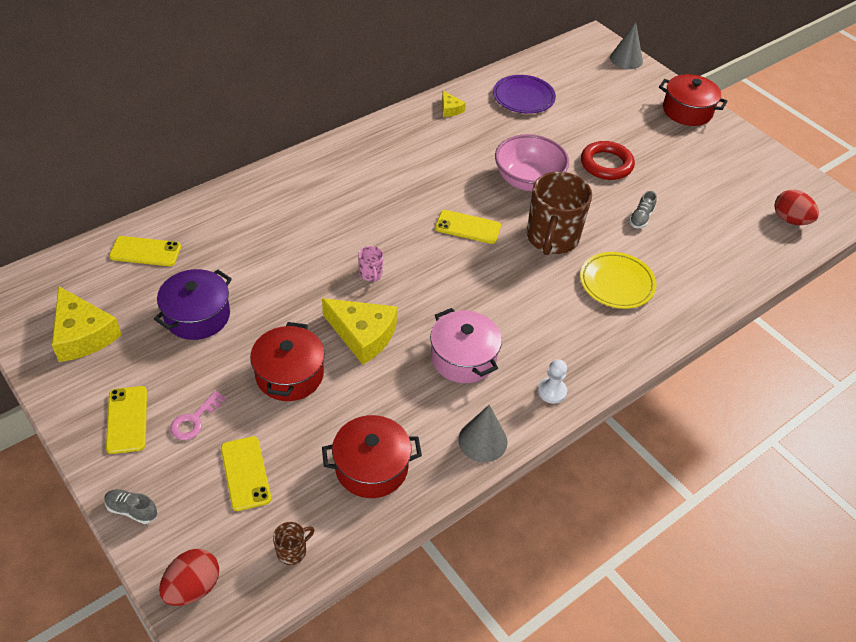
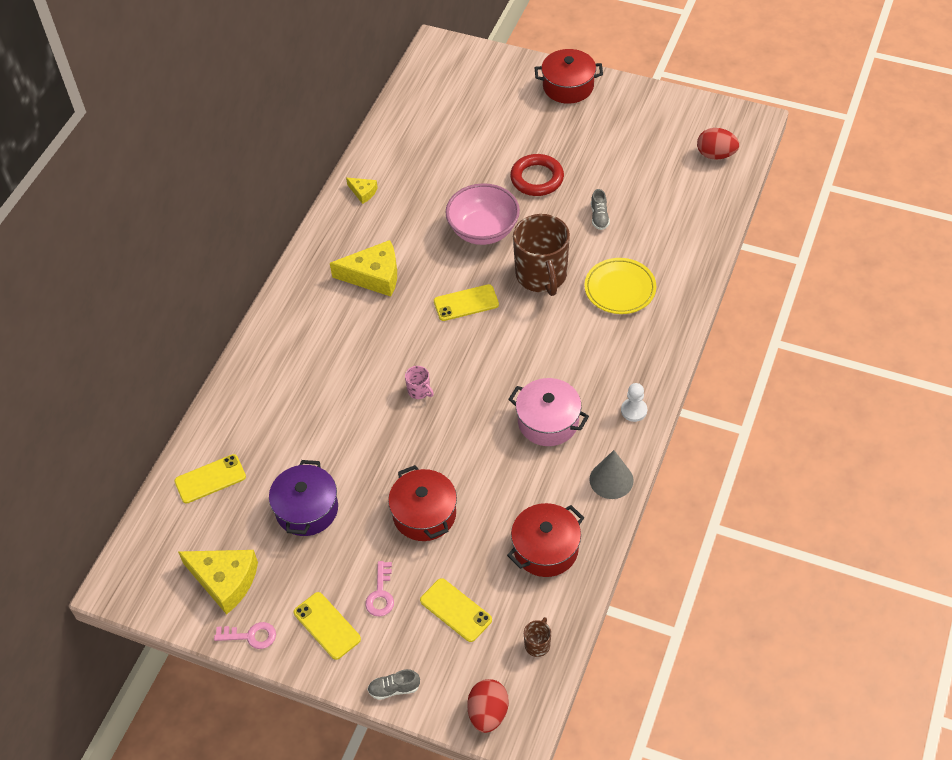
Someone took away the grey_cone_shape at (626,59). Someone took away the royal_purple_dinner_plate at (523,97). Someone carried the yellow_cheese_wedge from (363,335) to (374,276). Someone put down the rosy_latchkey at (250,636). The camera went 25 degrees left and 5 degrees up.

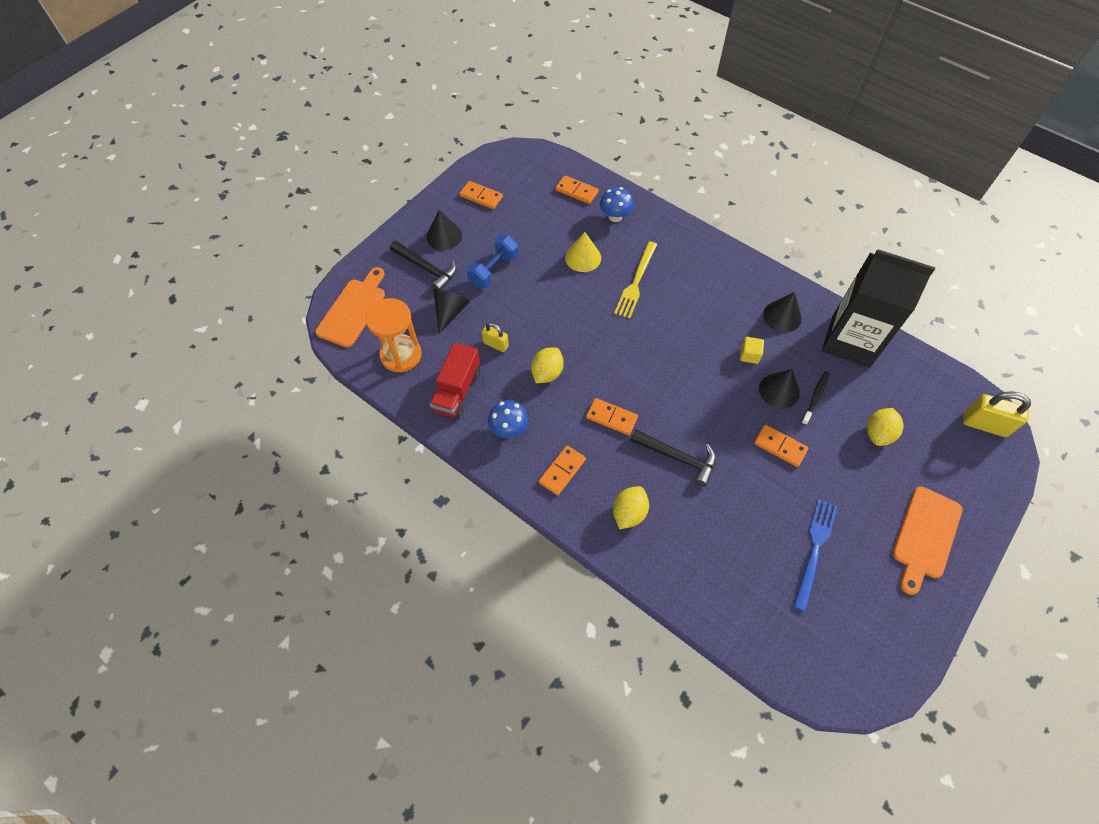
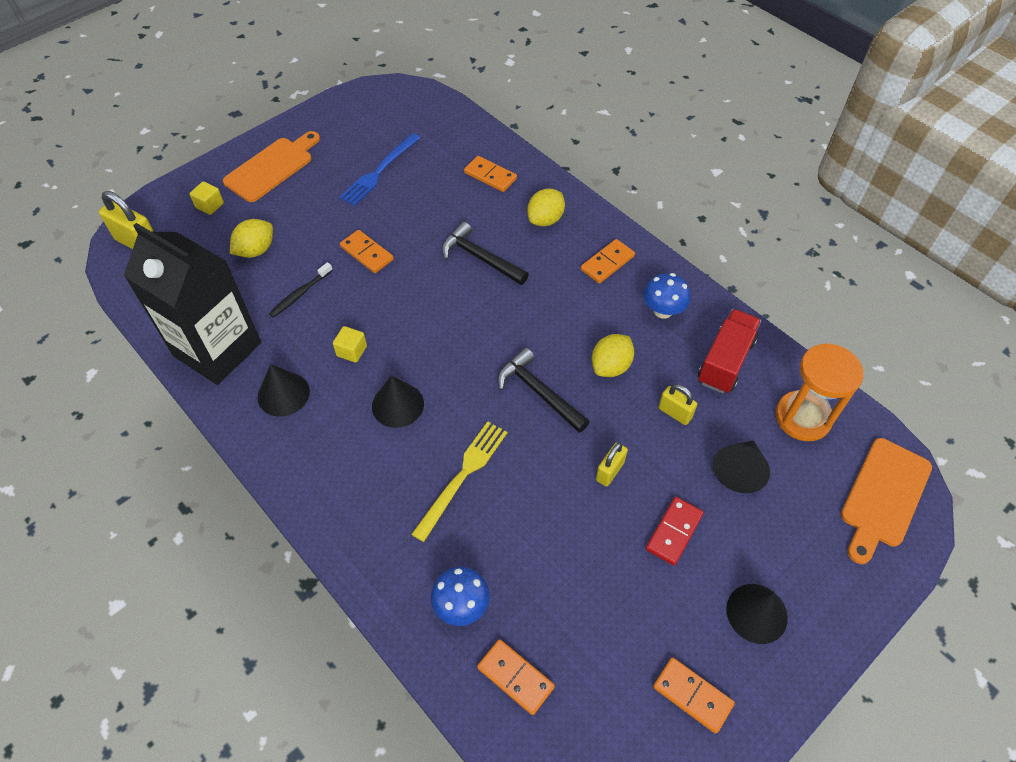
Someone took away the yellow_cone_shape at (583,257). Someone swapped the blue_dumbbell at (493,270) for the red_domino_piece at (674,532). Someone carried the ebony_claw_hammer from (426,268) to (539,392). Someone carried the ebony_cone_shape from (779,390) to (398,405). Someone carried the bright_orange_domino_piece from (611,417) to (490,176). Someone put down the yellow_cube at (210,206). Someone put down the yellow_padlock at (610,471). The camera went 170 degrees left and 5 degrees down.

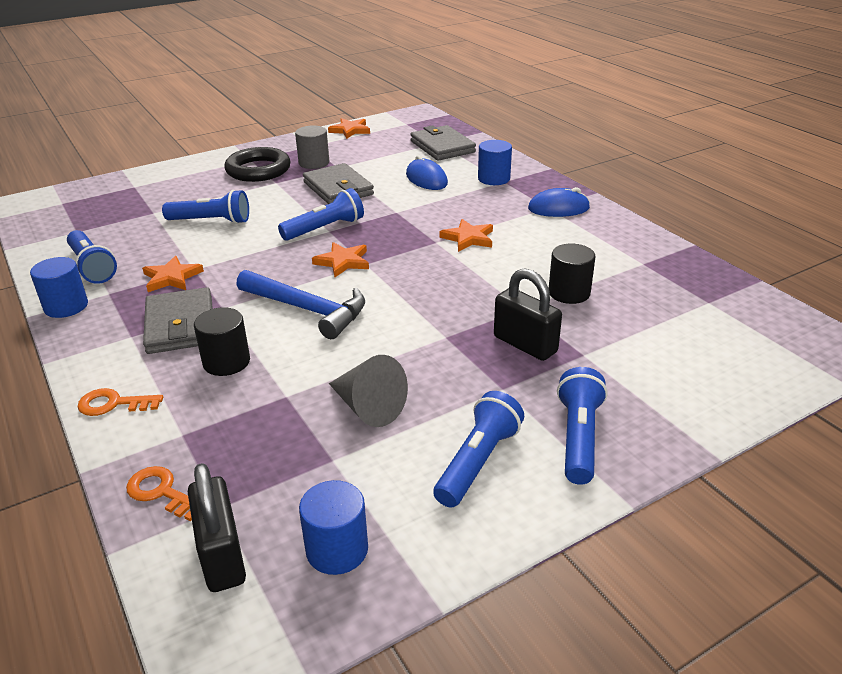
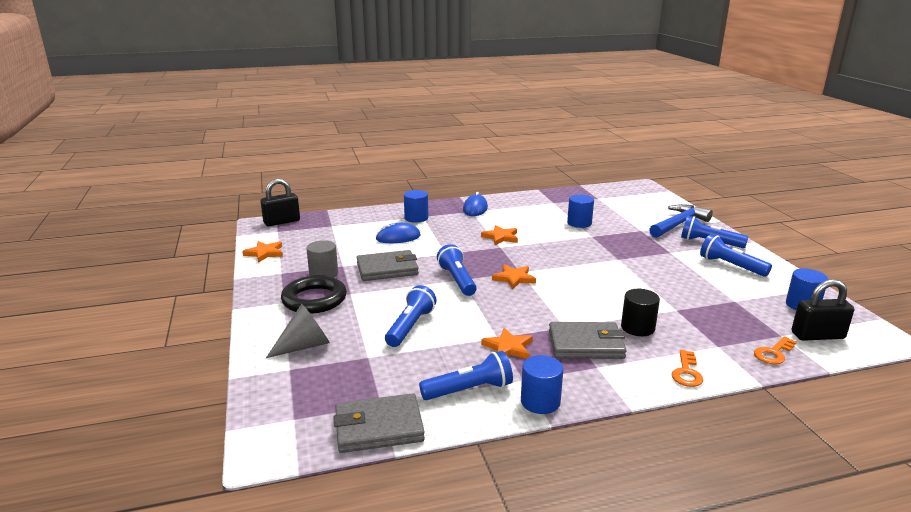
Someone carried the grey_wallet from (442,147) to (379,427). Someone repainted the ebony_cylinder_shape at (569,293), which became the blue_cylinder_shape at (579,223). Someone carried the ebony_padlock from (525,344) to (282,222). Someone carried the blue_claw_hammer from (308,309) to (678,224). Someone carried the grey_cone_shape from (368,407) to (305,346). The camera went 75 degrees left and 10 degrees down.

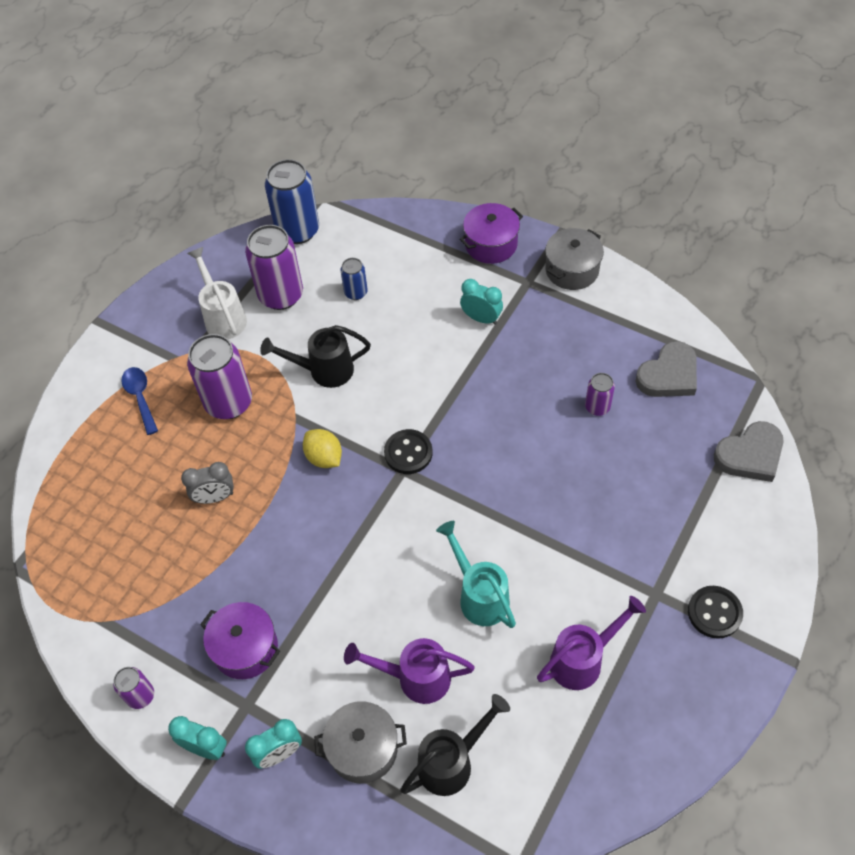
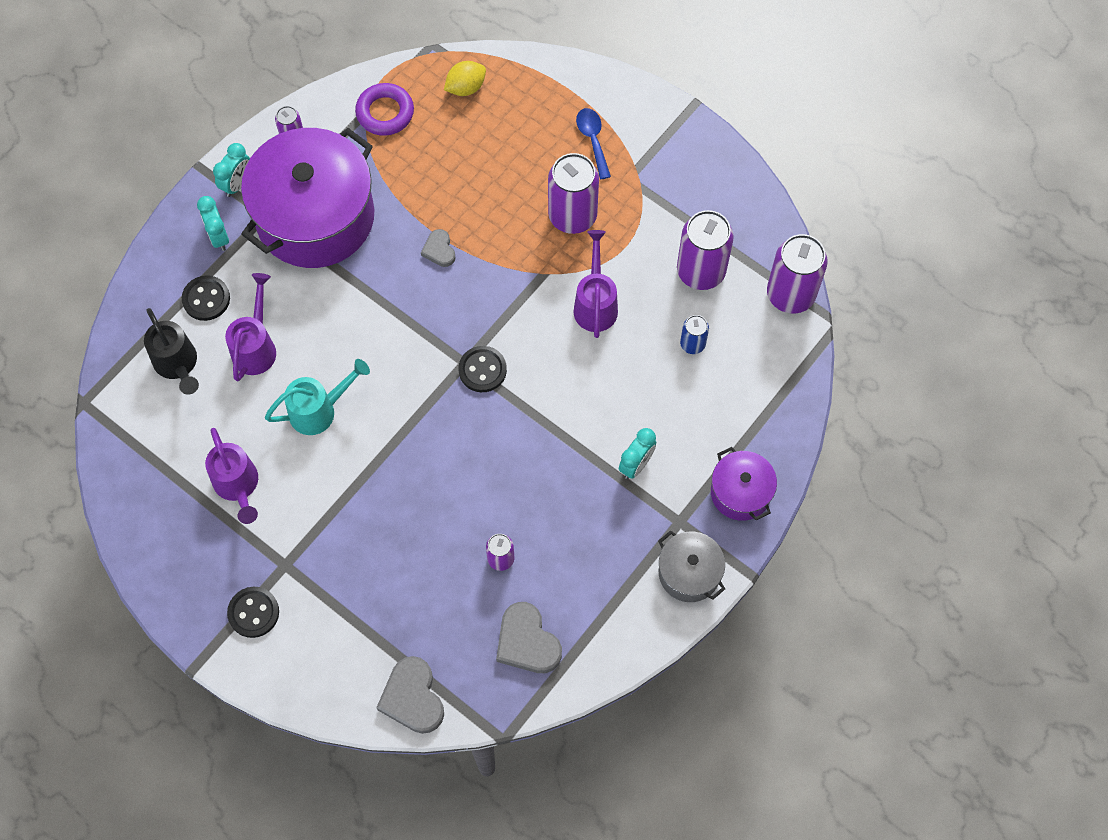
Someone repainted the blue_soda_can at (298,230), which became the royal_purple_soda_can at (790,294). Someone took away the pure_white_watering_pot at (223,317). Someone repainted the ebony_watering_pot at (324,370), which became the royal_purple_watering_pot at (595,304). Someone rotated the blue_spoon at (140,397) by 90 degrees counterclockwise. Someone carried the yellow_citrus_fruit from (324,457) to (466,87). Someone took away the grey_bedside_clock at (215,497). Someone scaled the royal_purple_pot at (245,648) by 2.09. Someone swapped the grey_pot at (363,749) for the ebony_sewing_button at (206,299). Someone put down the royal_purple_ring at (385,113). Someone put down the grey_heart at (439,250). The camera went 95 degrees right and 10 degrees up.

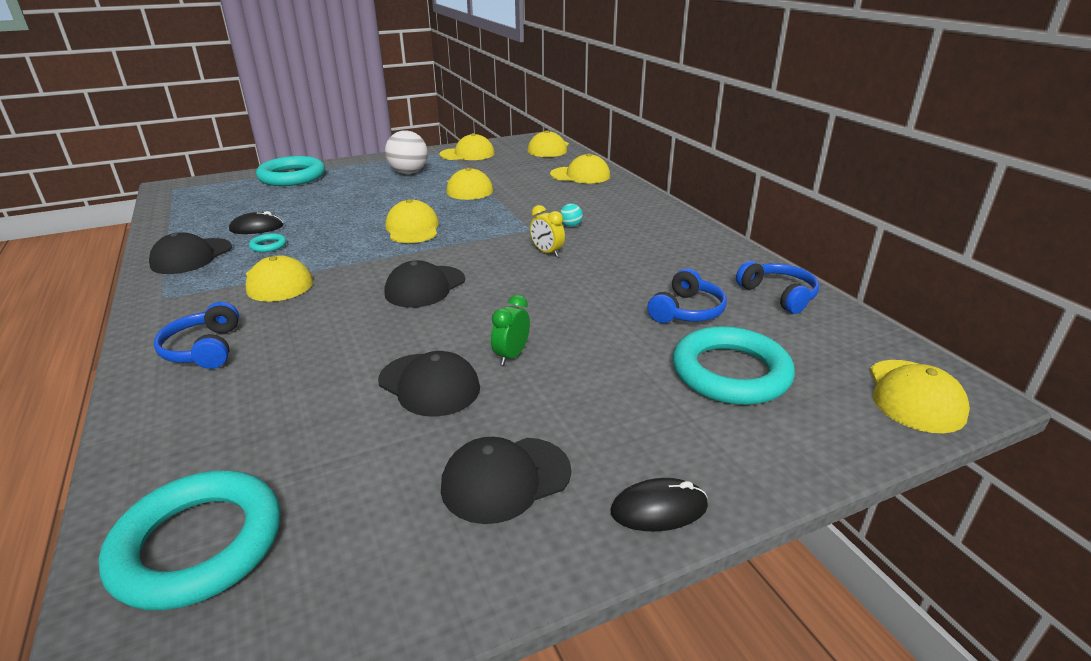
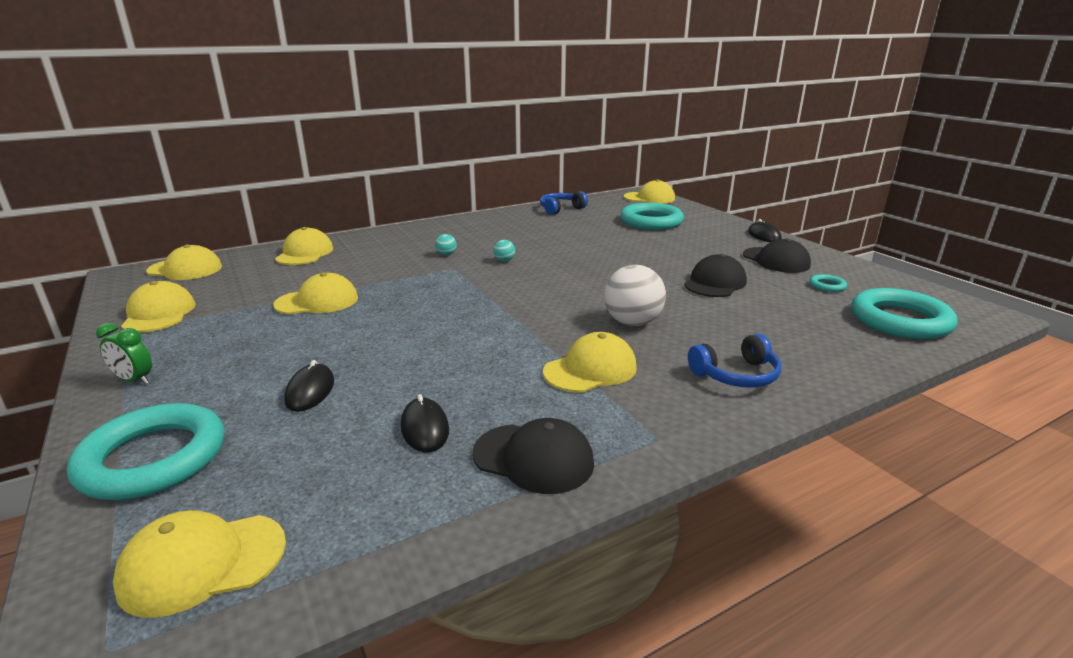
Someone carried the pure_white_ball from (409,172) to (632,322). Someone carried the yellow_baseball_cap from (412,228) to (203,563). Someone swapped the yellow_bedside_clock at (547,252) for the teal_ball at (504,261). Someone carried the teal_ring from (268,245) to (827,286). Someone took away the ebony_baseball_cap at (425,287). Someone took away the blue_headphones at (686,311). Someone carried the emerald_bedside_clock from (511,356) to (134,380). Someone put down the ebony_mouse at (310,391). The camera went 95 degrees left and 5 degrees down.

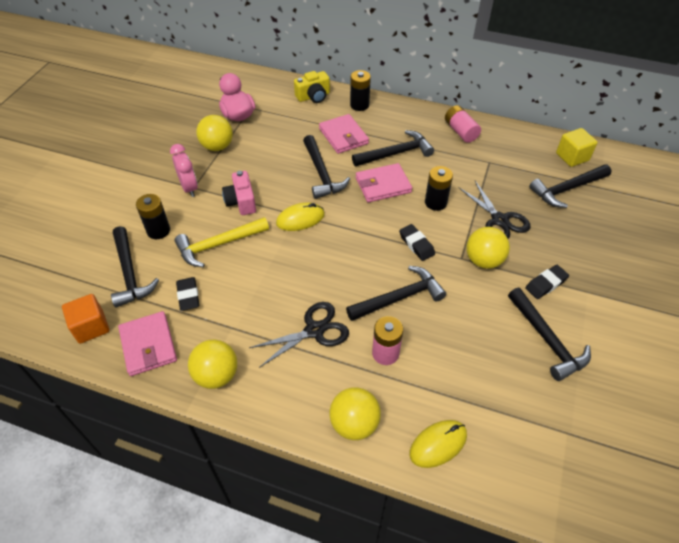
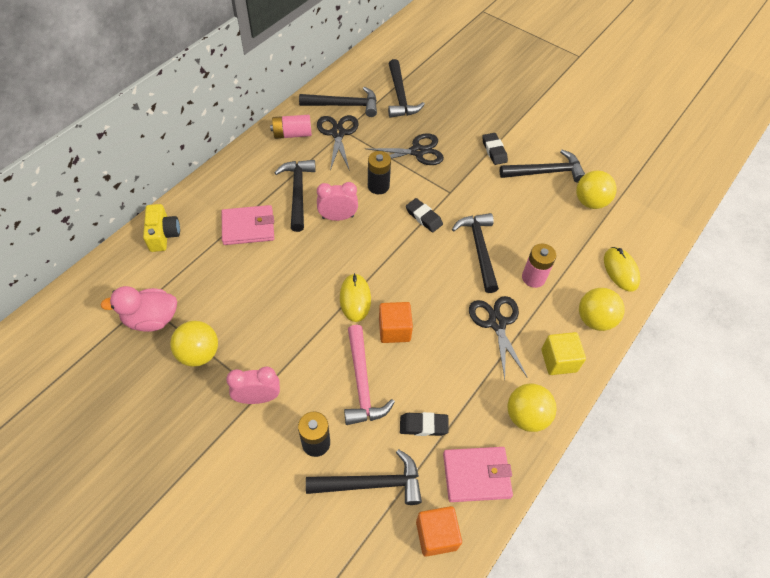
Someone took away the ebony_power_cell at (359,105). Someone carried the yellow_cube from (572,157) to (558,360). Someone carried the ebony_claw_hammer from (322,173) to (344,105). Someone swapped the rosy_wallet at (383,185) for the rosy_bedside_clock at (338,217). Someone took away the rosy_photo_camera at (241,202). Someone repainted the yellow_claw_hammer at (218,245), which became the rosy_claw_hammer at (362,383). Someone rotated the ebony_eraser at (416,244) by 60 degrees clockwise. Someone carried the yellow_ball from (483,260) to (590,202). Someone put down the ebony_shears at (338,133). Someone put down the bright_orange_cube at (394,330). The camera went 75 degrees left and 5 degrees up.

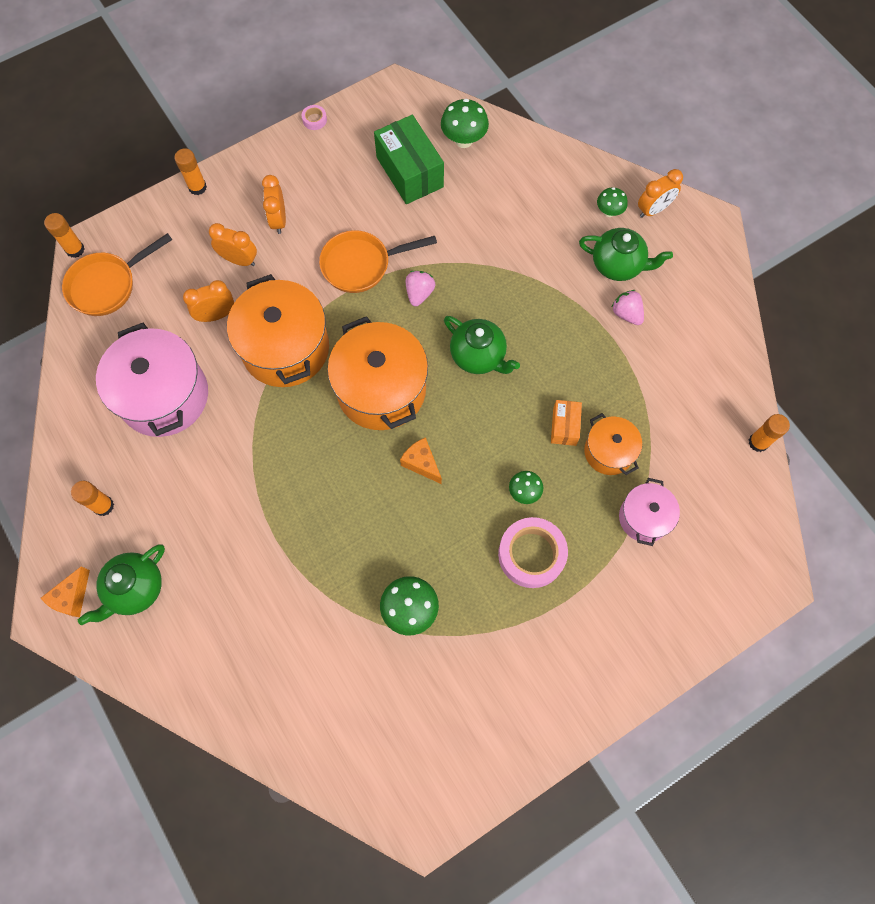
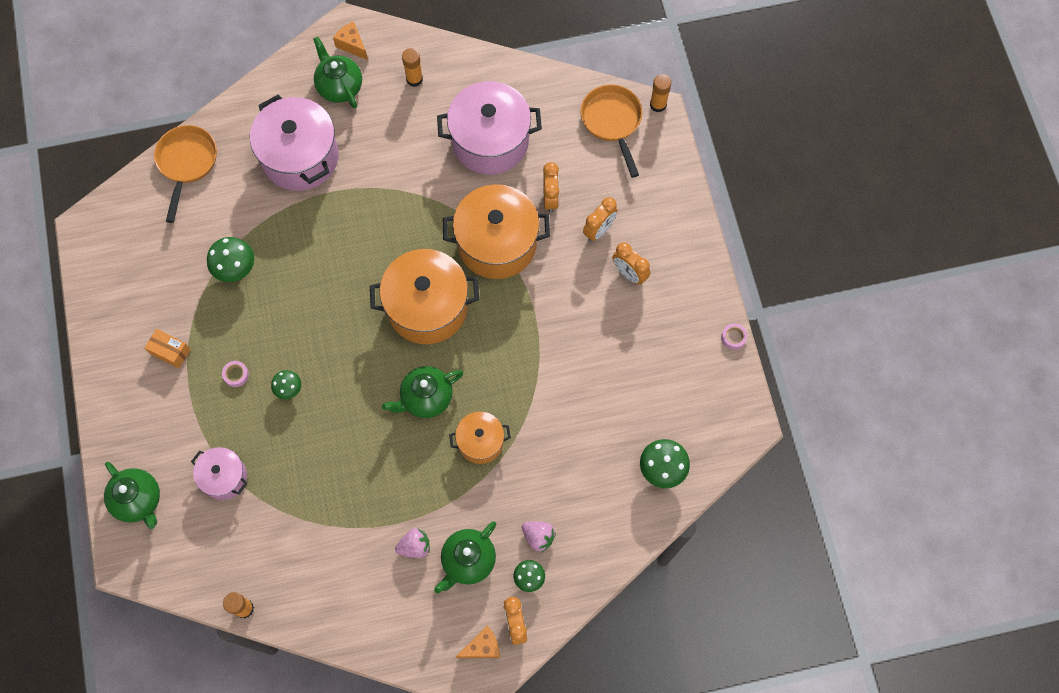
Someone took away the emerald_box at (409,172). Someone took away the bright_orange_glue_stick at (197,187). Someone rotated the bright_orange_bedside_clock at (279,220) by 150 degrees counterclockwise. Someone carried the bright_orange_pan from (361,265) to (186,163). Someone carried the rosy_toy_strawberry from (419,293) to (538,537). Someone carried the bright_orange_box from (564,427) to (170,351). Someone carried the bright_orange_pot from (608,452) to (480,442). Someone carried the bright_orange_cheese_wedge from (421,463) to (482,647). Someone scaled the rosy_tape at (531,554) by 0.44. Someone put down the rosy_pot at (300,157). Someone put down the emerald_china_teapot at (139,500). The camera went 110 degrees right and 0 degrees up.

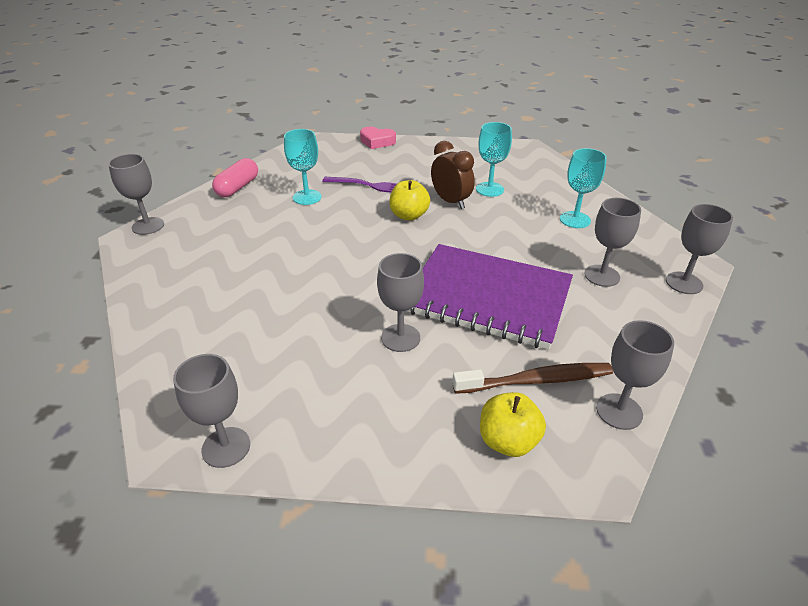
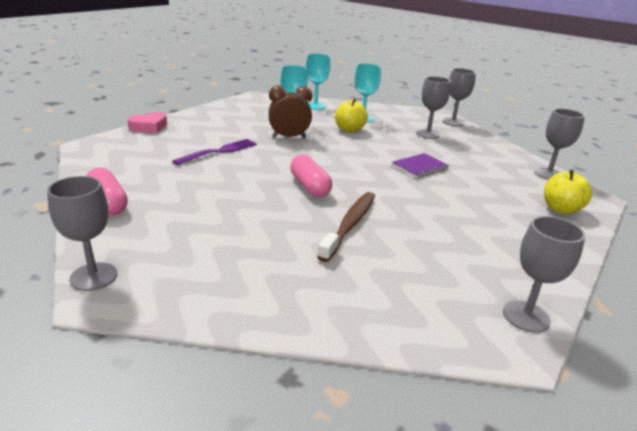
Someone carried the teal_chalice from (307,197) to (315,106). Someone carried the yellow_apple from (409,215) to (349,129). Someone scaled the royal_purple_notepad at (488,298) by 0.42. Someone took away the grey_chalice at (400,338). Someone carried the dark_brown_toothbrush from (536,380) to (350,225). Someone put down the rosy_pill at (309,186). The camera went 60 degrees left and 10 degrees down.

